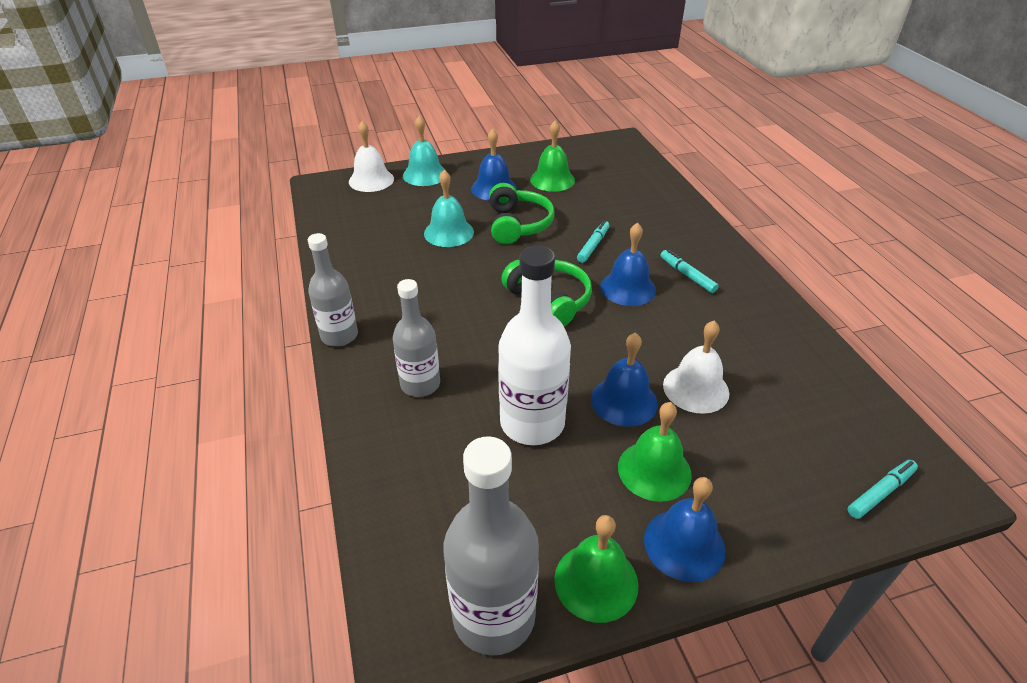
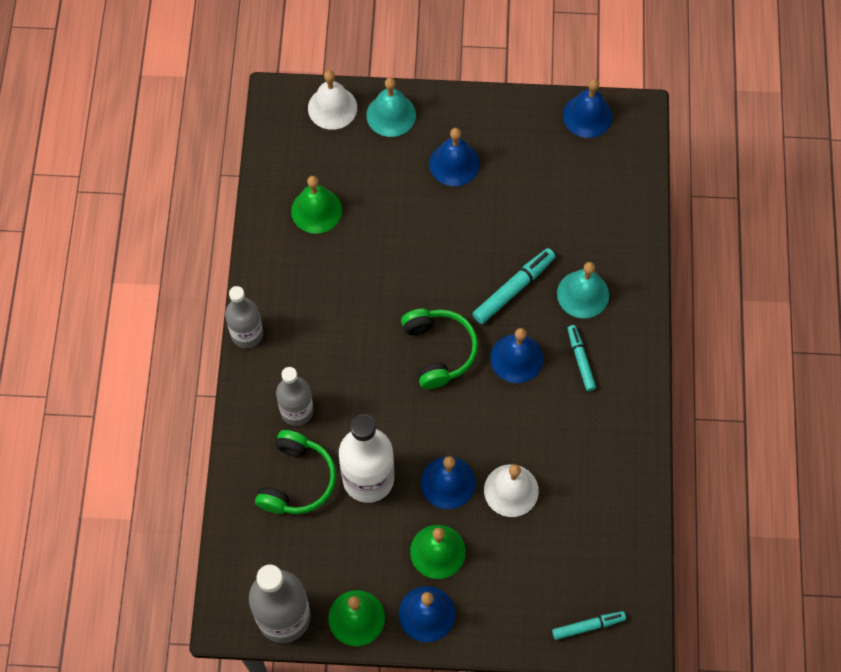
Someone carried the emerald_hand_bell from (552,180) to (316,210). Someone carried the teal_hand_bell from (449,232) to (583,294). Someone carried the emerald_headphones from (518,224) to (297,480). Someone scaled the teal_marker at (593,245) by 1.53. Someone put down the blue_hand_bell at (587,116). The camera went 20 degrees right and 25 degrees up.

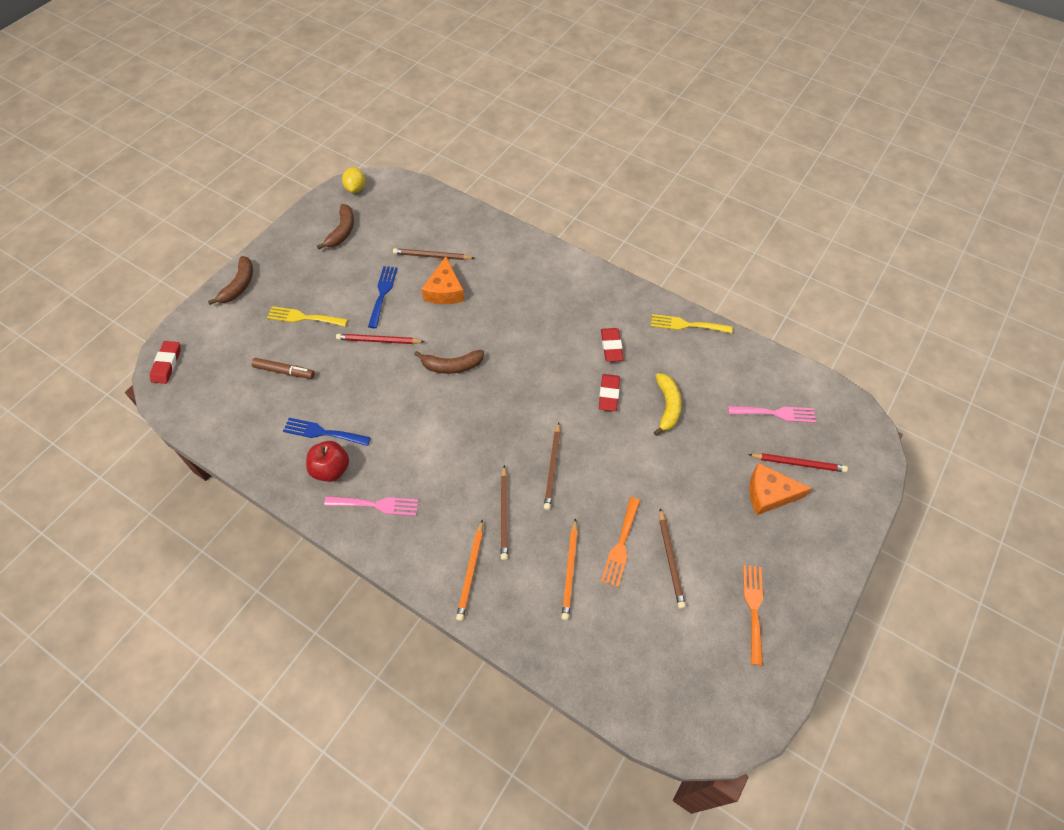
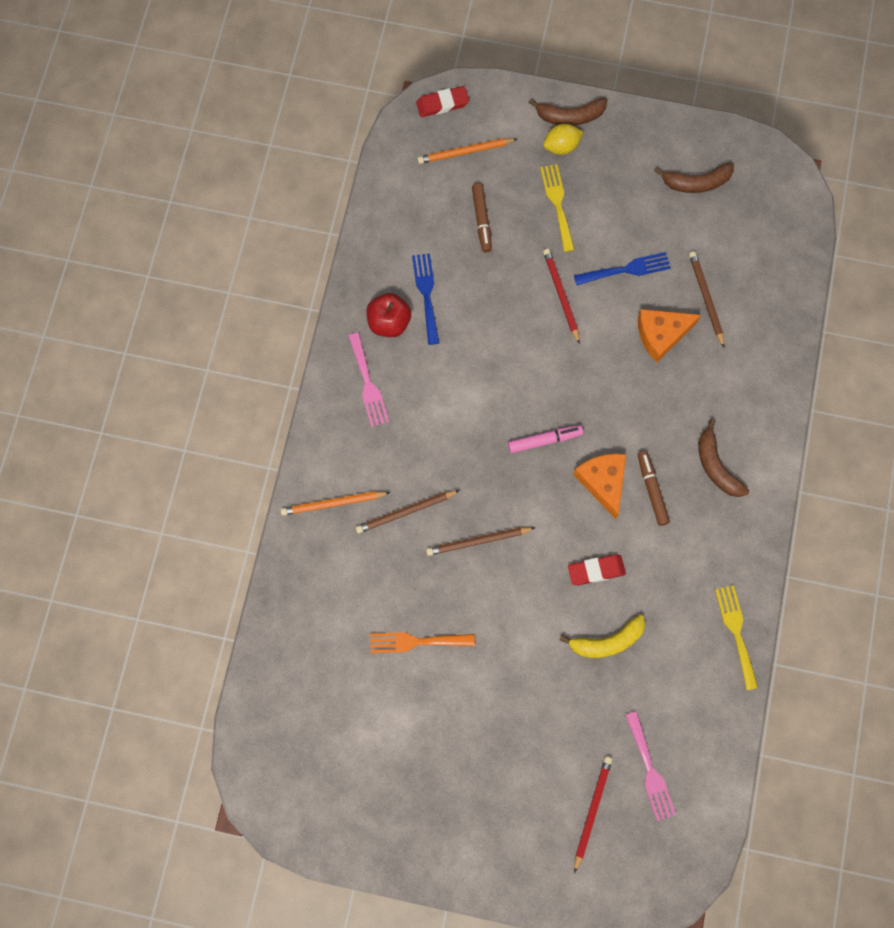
Someone carried the yellow_citrus_fruit from (355,188) to (561,146). Someone took away the red_eraser at (611,346). Someone carried the dark_brown_toy_banana from (452,366) to (716,466). Someone rotated the red_lead_pencil at (798,463) by 150 degrees counterclockwise. Someone carried the bright_orange_cheese_wedge from (769,494) to (603,482). Someone took away the dark_brown_lead_pencil at (671,560). Someone carried the bright_orange_lead_pencil from (570,570) to (465,152). Someone took away the bright_orange_dinner_fork at (753,608). Someone put down the rosy_marker at (545,440). Someone put down the dark_brown_marker at (652,490). The camera went 70 degrees right and 15 degrees up.

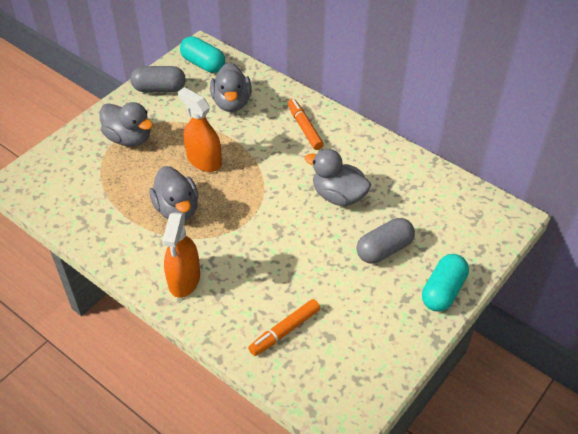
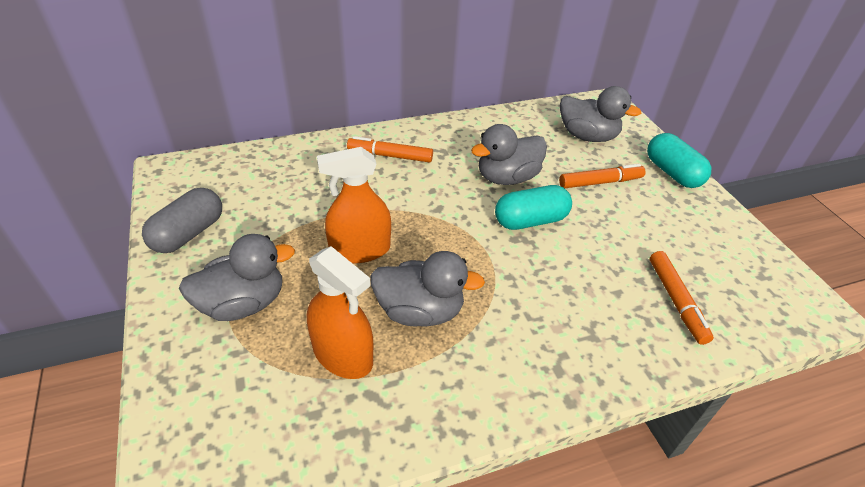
Someone carried the teal_pill from (203,64) to (530,221). Someone carried the grey_duck from (231,103) to (587,136). Someone carried the bright_orange_spray_cleaner from (184,279) to (343,355). Someone swapped the grey_pill at (384,249) for the bright_orange_marker at (600,182). The camera went 60 degrees left and 5 degrees down.

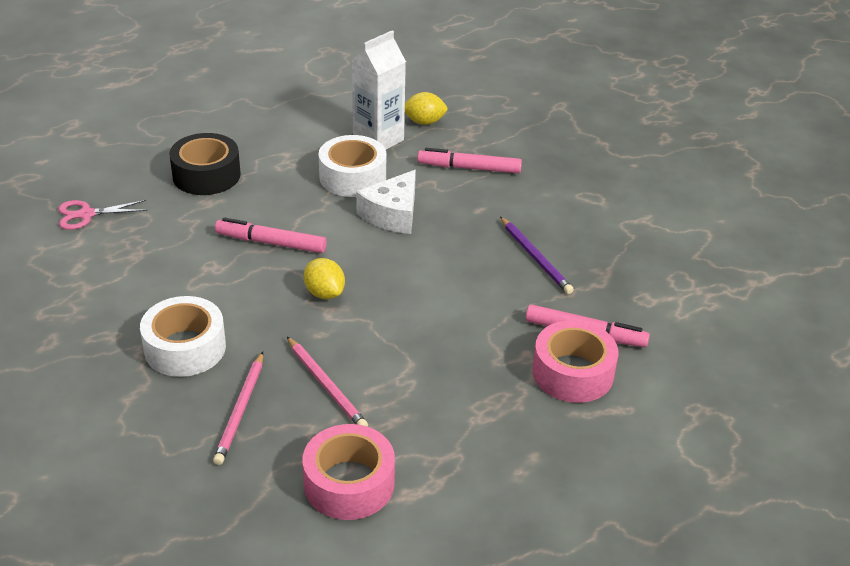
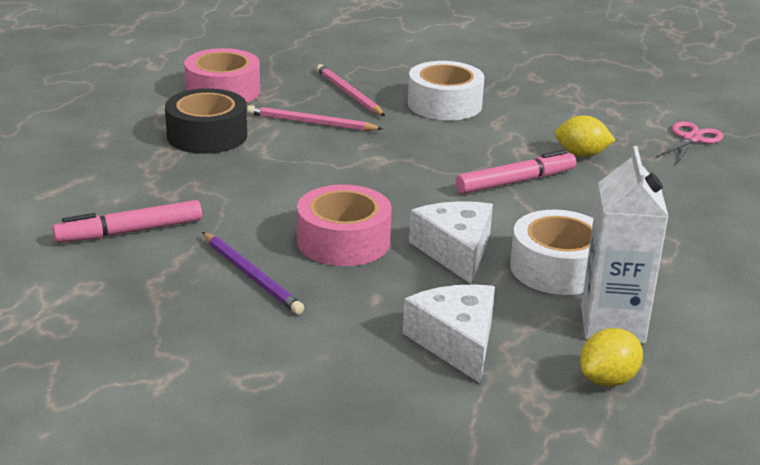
Someone carried the ebony_tape from (206,175) to (207,135). Someone swapped the rosy_marker at (469,168) for the pure_white_cheese_wedge at (456,342). Someone rotated the royal_purple_lead_pencil at (535,257) by 150 degrees counterclockwise. Someone carried the yellow_citrus_fruit from (324,293) to (581,155). Someone carried the rosy_tape from (573,373) to (343,241). The camera went 140 degrees right and 10 degrees down.

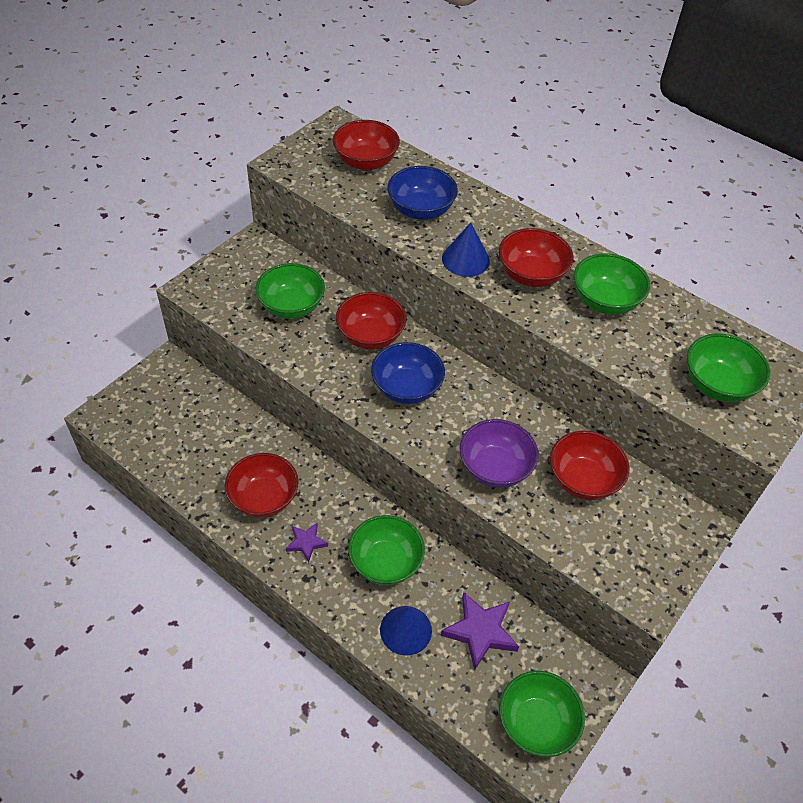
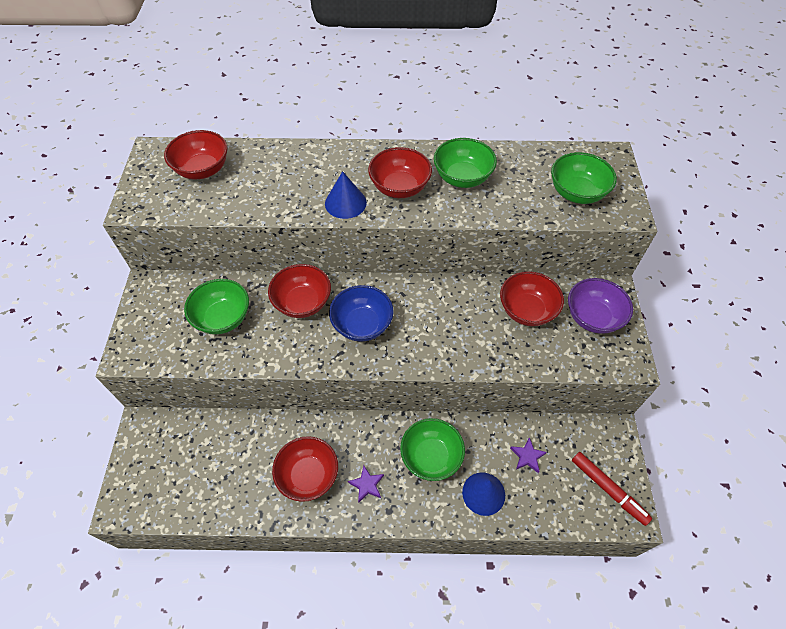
Someone took away the blue_bowl at (420,210). Someone carried the royal_purple_bowl from (495,468) to (592,317). Someone scaled the royal_purple_star at (480,631) by 0.58. Someone swapped the emerald_bowl at (536,723) for the red_marker at (608,489). The camera went 35 degrees left and 5 degrees up.

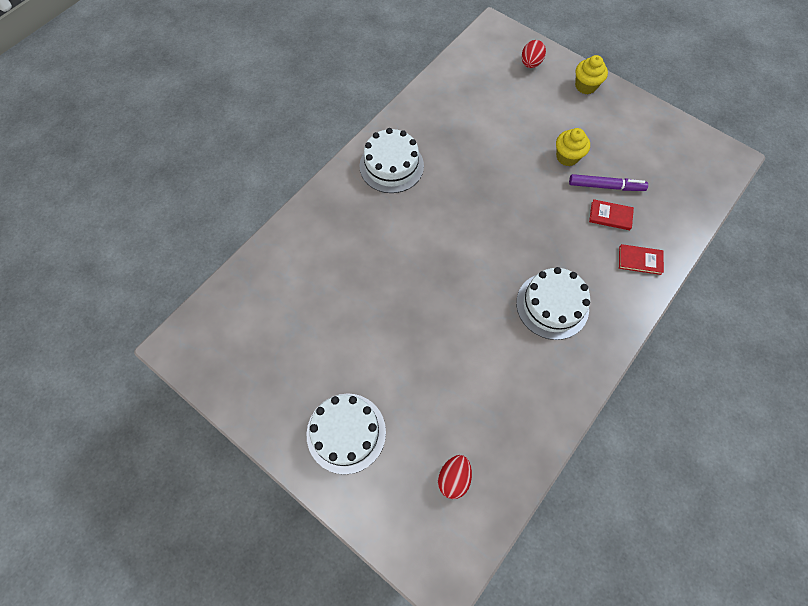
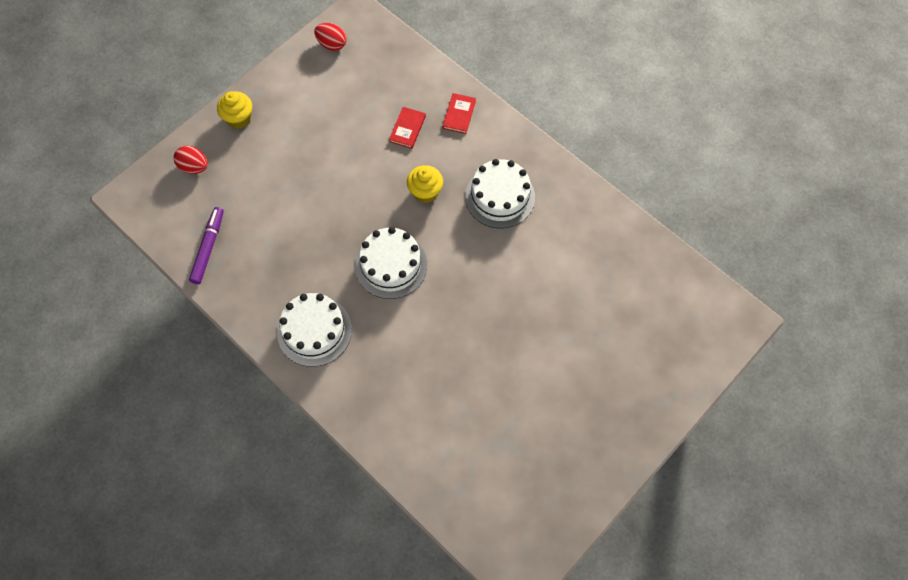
Someone carried the yellow_muffin from (567,157) to (425,192). Someone carried the royal_purple_marker from (605,186) to (208,248). Someone carried the pure_white_gateau from (346,433) to (391,265). Someone carried the red_egg from (453,478) to (332,44). The camera went 85 degrees left and 0 degrees up.

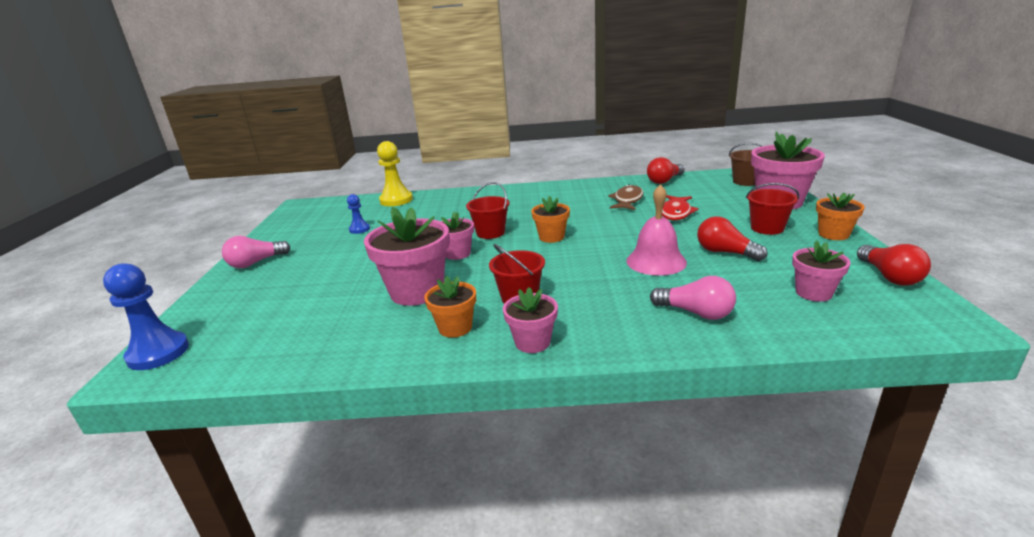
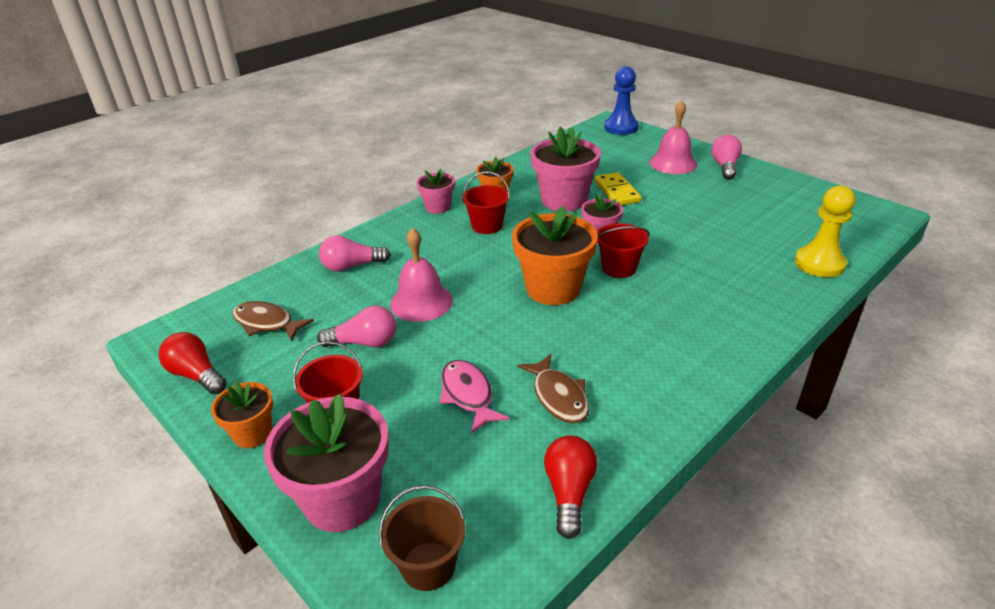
Someone took away the blue_pawn at (359,229). Someone repainted the red_toy_fish at (676,213), which became the rosy_toy_fish at (468,395). Someone scaled the bright_orange_potted_plant at (551,237) by 1.80. Someone repainted the red_light_bulb at (725,252), which became the rosy_light_bulb at (364,343). Someone swapped the rosy_potted_plant at (813,293) for the dark_brown_toy_fish at (267,323). Someone put down the rosy_hand_bell at (673,163). Someone put down the yellow_domino_piece at (617,191). The camera went 135 degrees right and 10 degrees up.

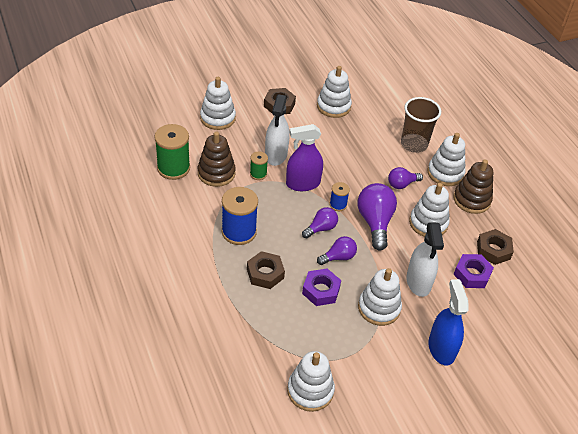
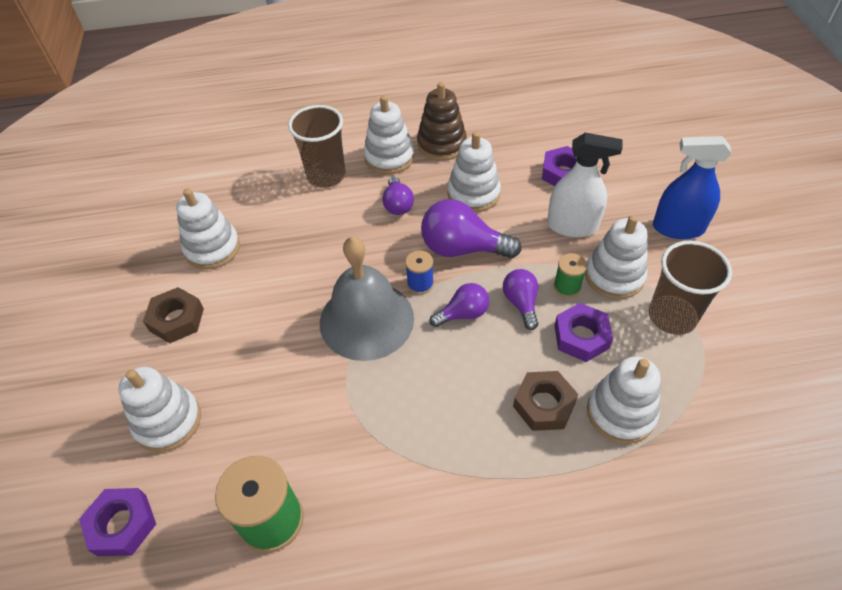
Someone took away the pure_white_spray_cleaner at (276,155). Someone swapped the royal_purple_spray_cleaner at (303,184) for the grey_hand_bell at (366,320). Someone took away the dark_brown_stacking_toy at (216,173). Someone carried the emerald_spool from (258,174) to (567,287). Someone took away the blue_spool at (239,232). Someone rotated the royal_purple_light_bulb at (321,228) by 90 degrees clockwise. Someone took away the dark_brown_nut at (493,250). Someone carried the pure_white_stacking_toy from (310,390) to (620,412). Someone put down the dark_brown_beaker at (672,316). Someone put down the royal_purple_nut at (122,525). The camera went 70 degrees left and 5 degrees up.

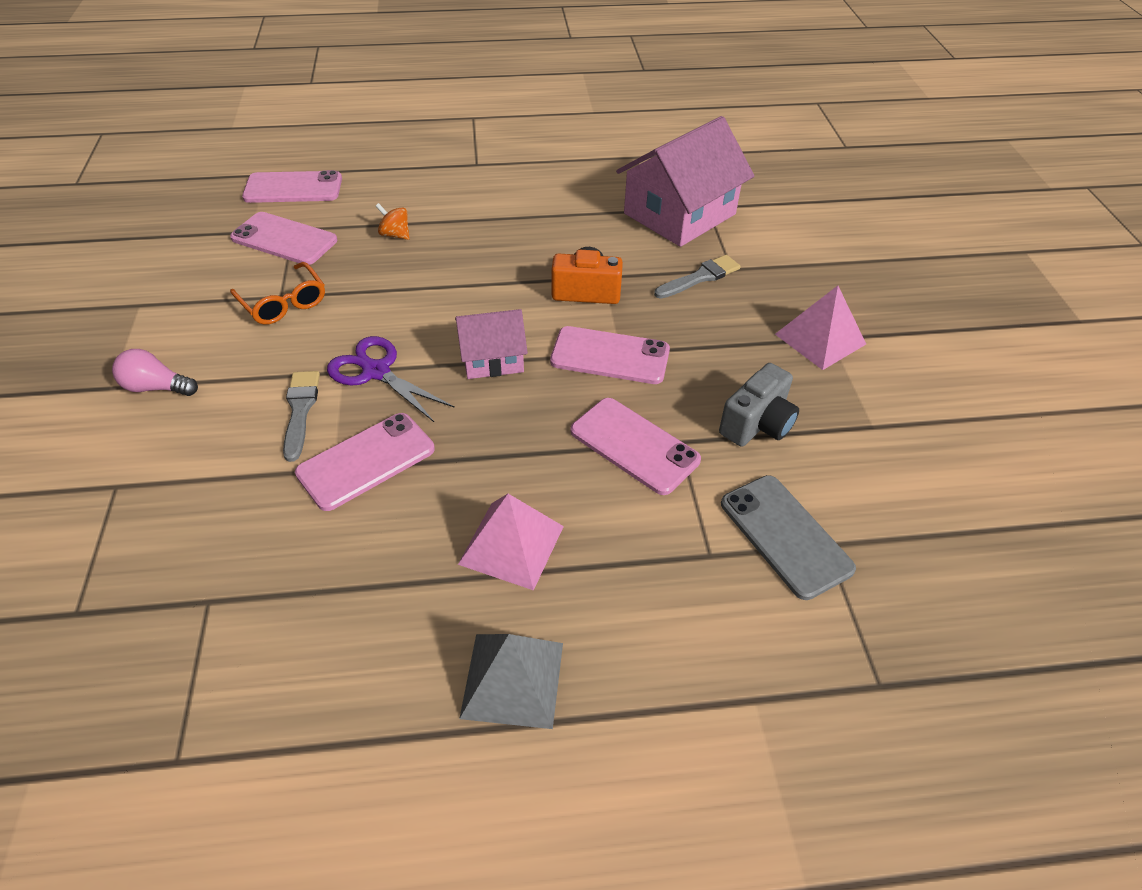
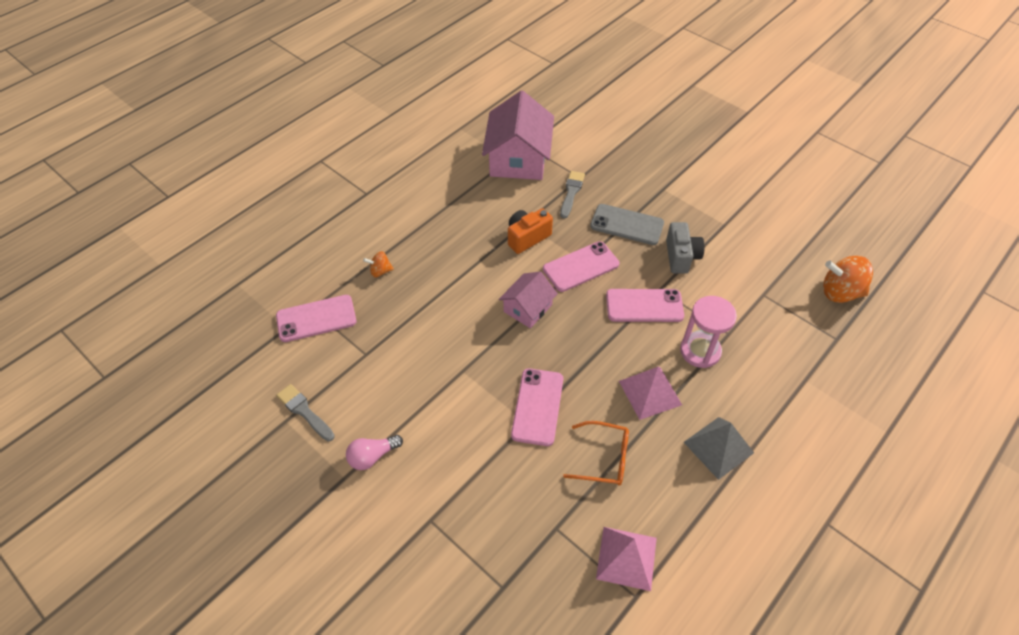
Someone took away the rosy_phone at (293,188). Someone carried the bright_orange_spectacles from (283,303) to (603,458). Someone carried the rosy_solid_pyramid from (820,339) to (626,558). Someone took away the royal_purple_shears at (376,371). Someone carried the grey_brush from (300,410) to (304,411). Someone carried the grey_phone from (785,536) to (627,225). Someone put down the bright_orange_whirligig at (840,292). Someone put down the rosy_sand_timer at (700,351). The camera went 40 degrees left and 5 degrees up.

